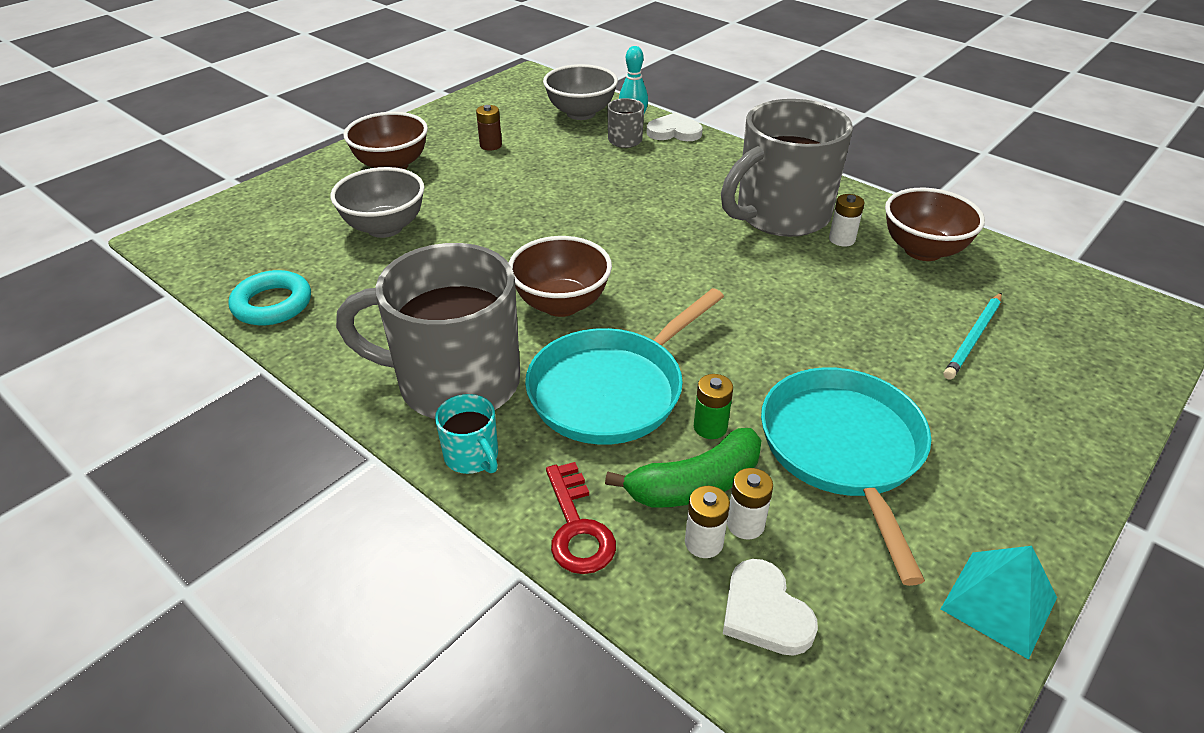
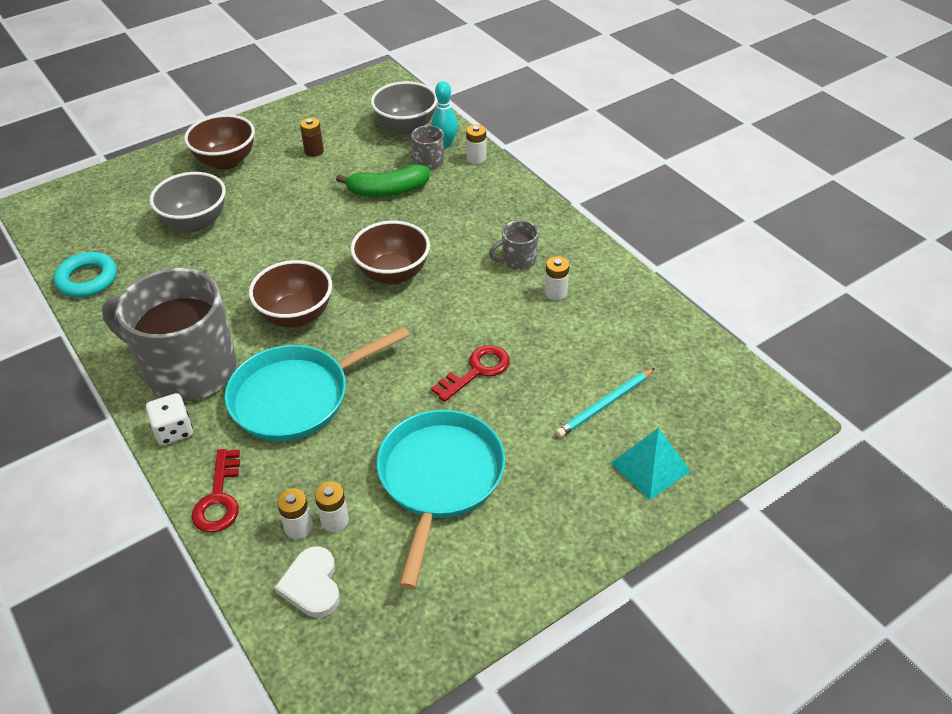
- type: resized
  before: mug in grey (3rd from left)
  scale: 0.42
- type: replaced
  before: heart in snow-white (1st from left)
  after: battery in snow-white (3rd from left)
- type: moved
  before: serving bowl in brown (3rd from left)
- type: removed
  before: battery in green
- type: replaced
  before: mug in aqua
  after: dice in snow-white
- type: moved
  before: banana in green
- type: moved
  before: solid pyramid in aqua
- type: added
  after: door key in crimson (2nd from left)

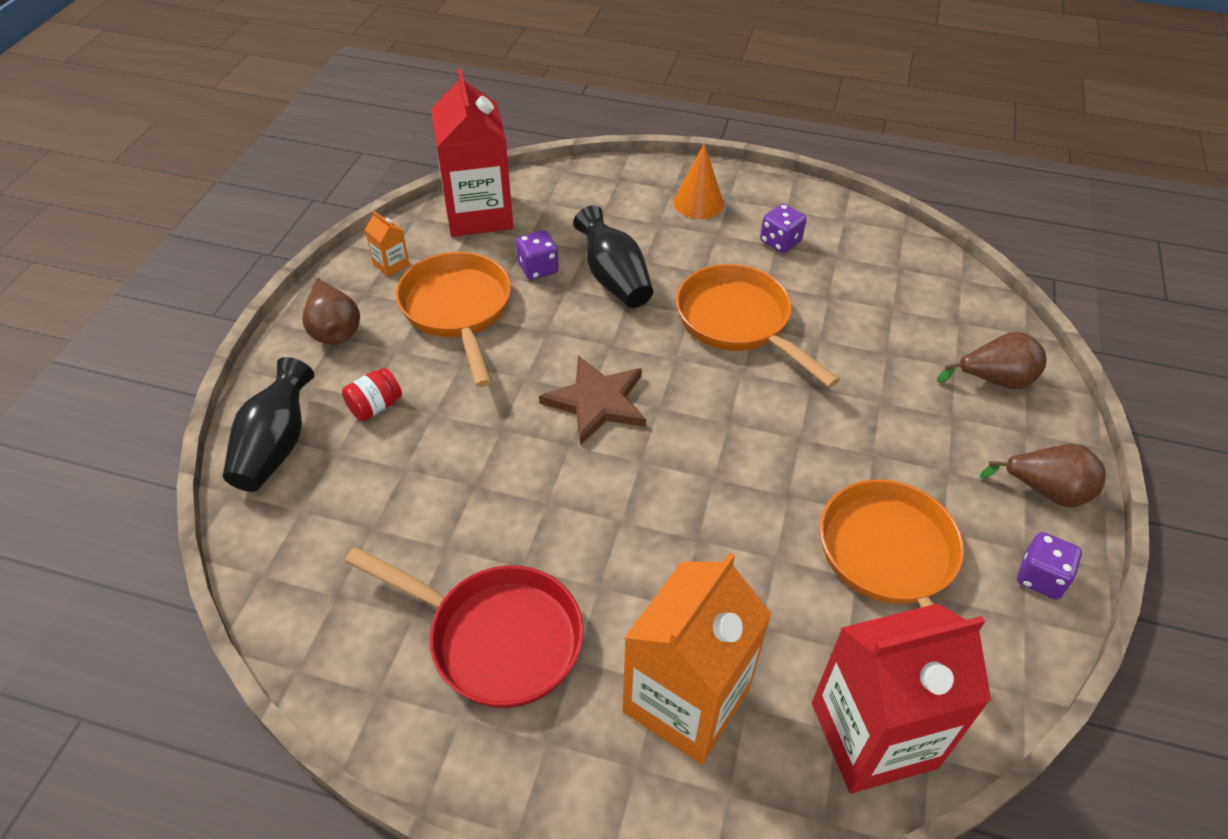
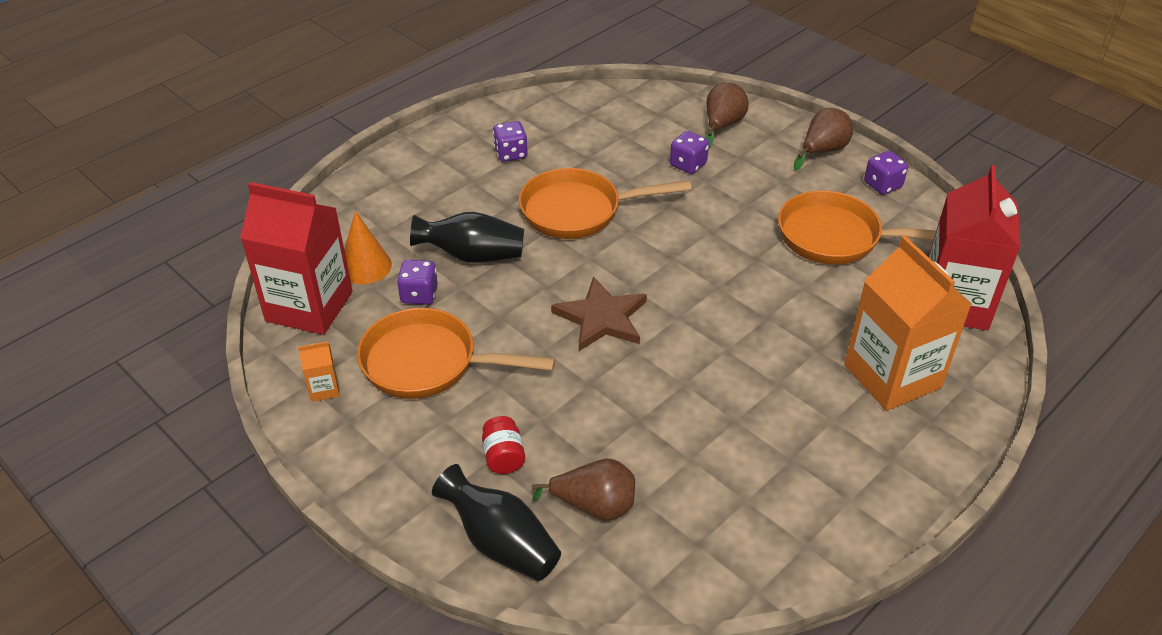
- type: moved
  before: solid cone in bright orange
- type: moved
  before: pear in brown (1st from left)
- type: removed
  before: skillet in crimson
- type: added
  after: dice in violet (3rd from left)

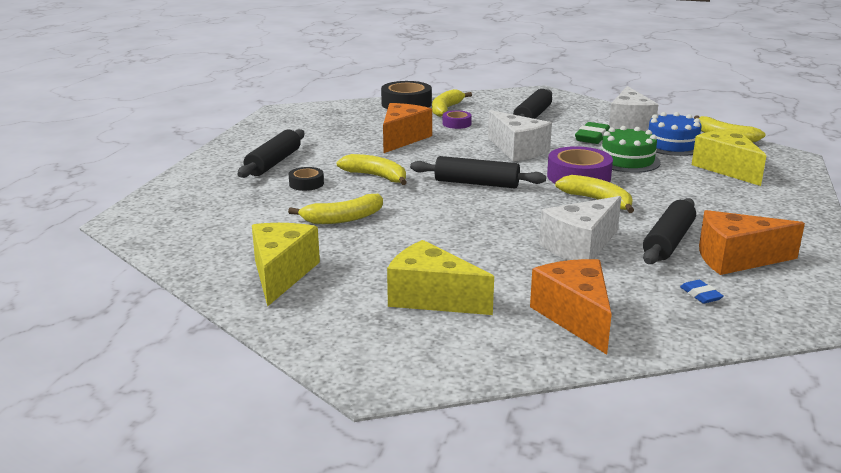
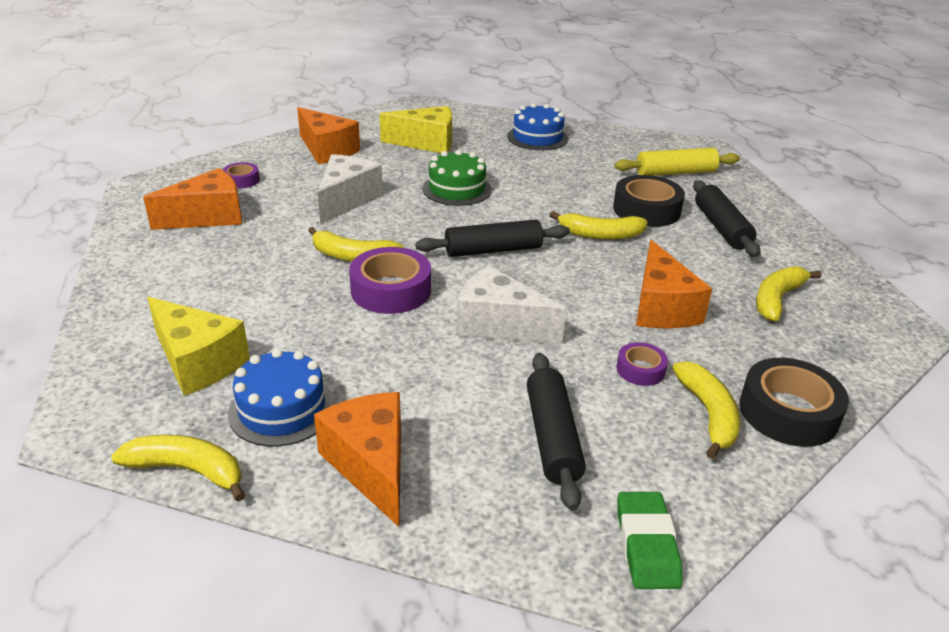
- type: recoloured
  before: cheese wedge in snow-white (3rd from left)
  after: cheese wedge in bright orange (3rd from left)
- type: moved
  before: pencil eraser in green
- type: moved
  before: layer cake in green
- type: resized
  before: sticky tape in black (1st from left)
  scale: 1.86
- type: moved
  before: banana in yellow (1st from left in the first image)
  after: banana in yellow (5th from left)
- type: removed
  before: rolling pin in black (4th from left)
- type: replaced
  before: cheese wedge in yellow (1st from left)
  after: layer cake in blue (2nd from left)
- type: replaced
  before: pencil eraser in blue
  after: sticky tape in violet (1st from left)
- type: added
  after: rolling pin in yellow

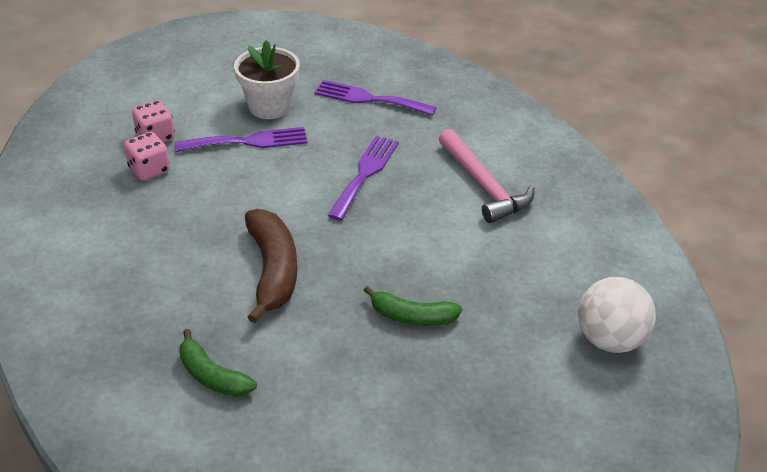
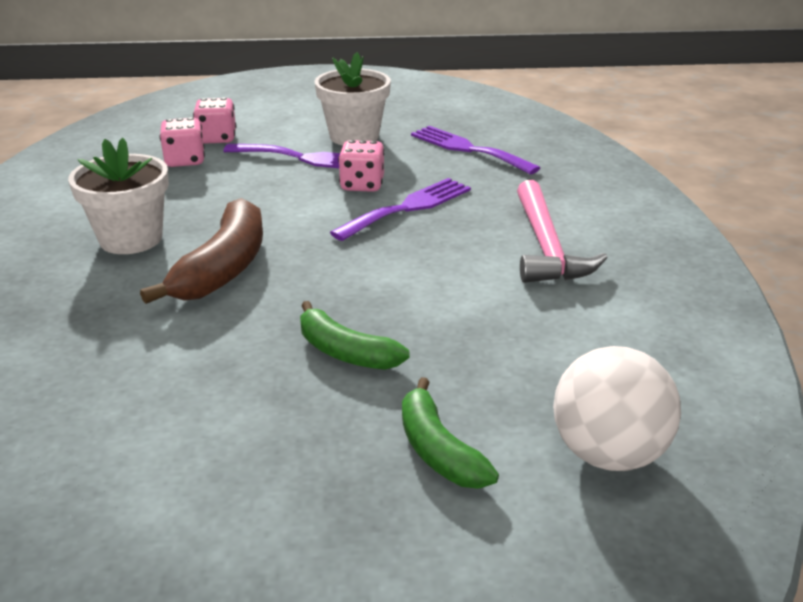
- type: moved
  before: banana in green (1st from left in the first image)
  after: banana in green (2nd from left)
- type: added
  after: potted plant in snow-white (1st from left)
- type: added
  after: dice in pink (3rd from left)

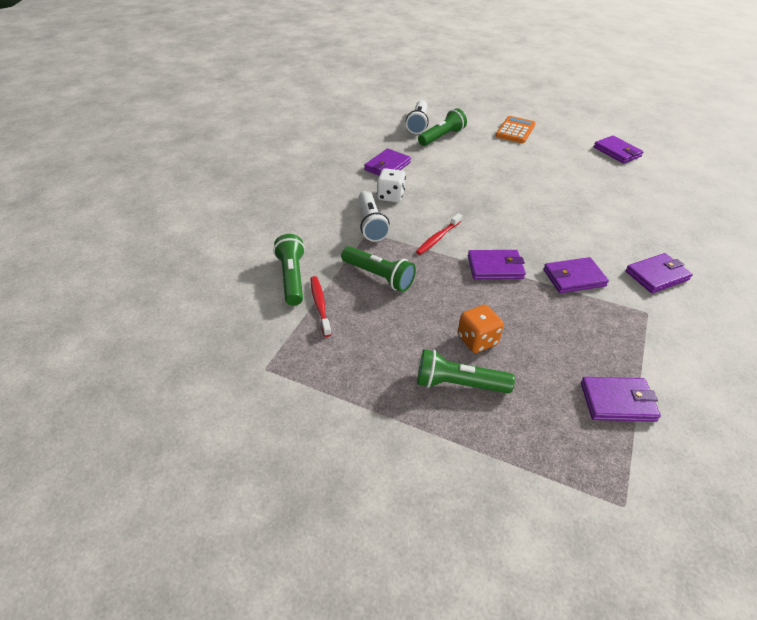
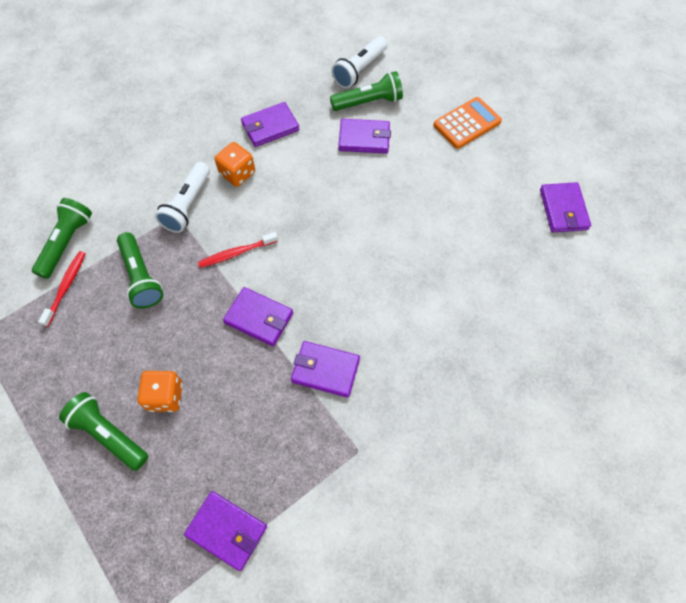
- type: recoloured
  before: dice in snow-white
  after: dice in bright orange (2nd from left)
- type: moved
  before: billfold in violet (6th from left in the first image)
  after: billfold in violet (5th from left)

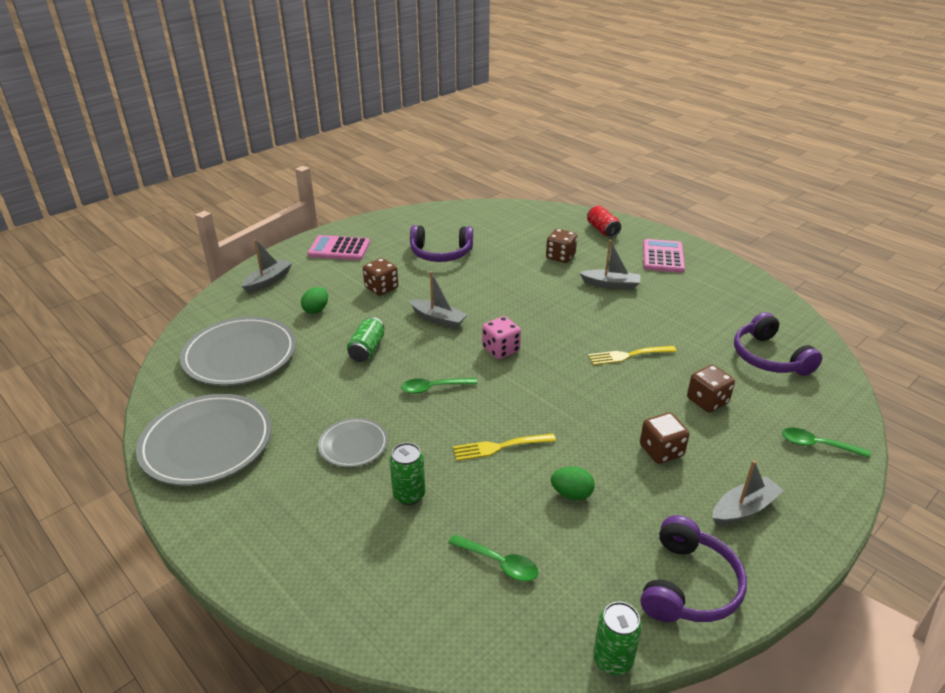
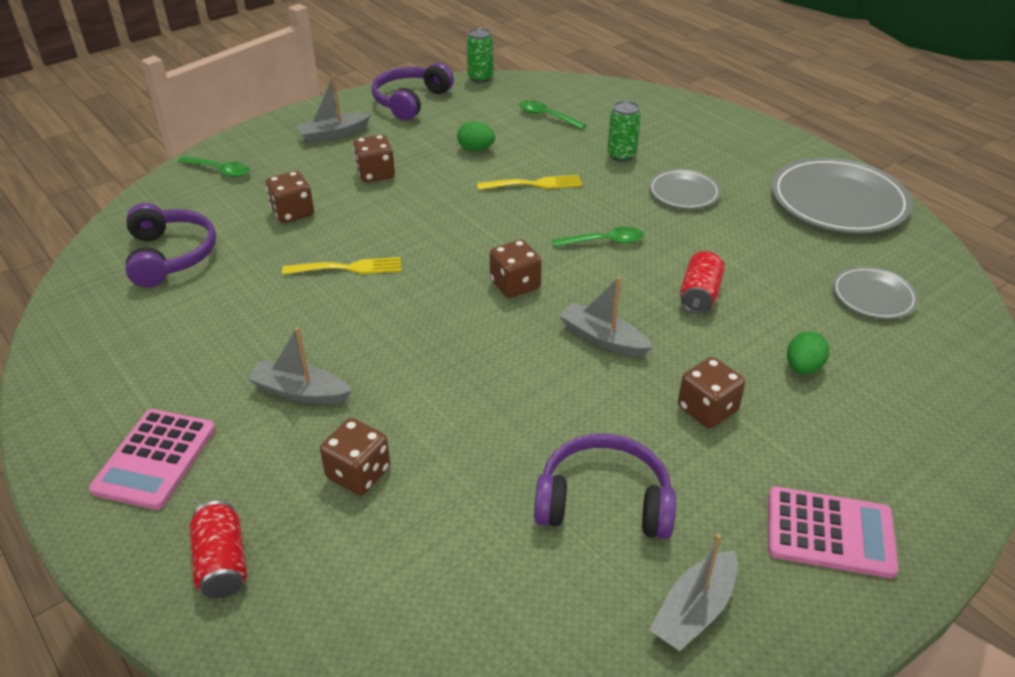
- type: moved
  before: boat in grey (1st from left in the first image)
  after: boat in grey (4th from left)
- type: resized
  before: flat dish in grey (2nd from left in the first image)
  scale: 0.53
- type: recoloured
  before: dice in pink
  after: dice in brown (4th from left)
- type: recoloured
  before: tin in green (1st from left)
  after: tin in crimson (2nd from left)

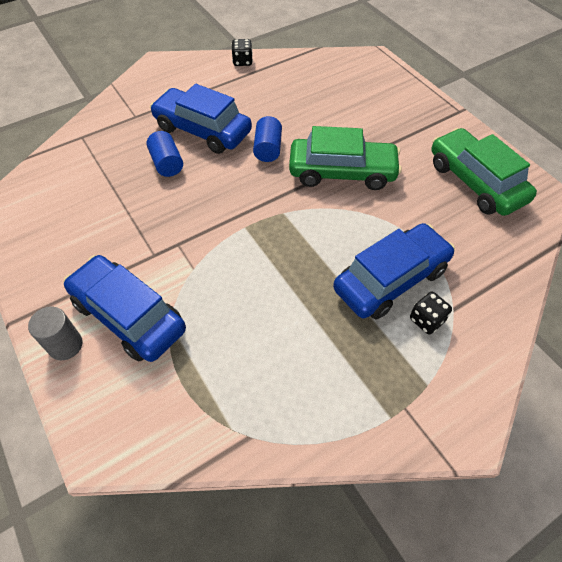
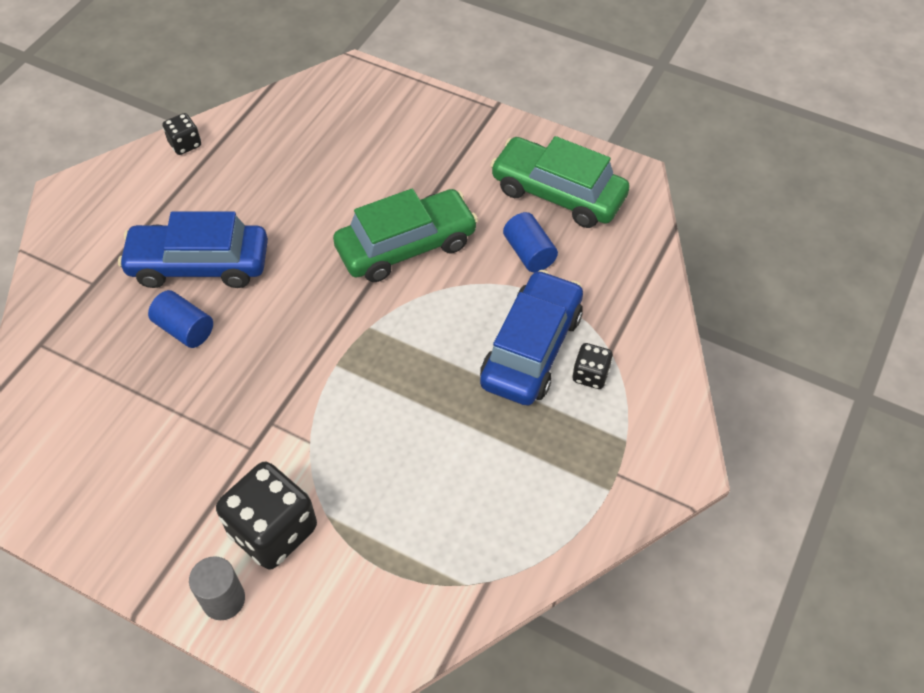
- type: moved
  before: cylinder in blue (2nd from left)
- type: replaced
  before: toy car in blue (1st from left)
  after: dice in black (2nd from left)

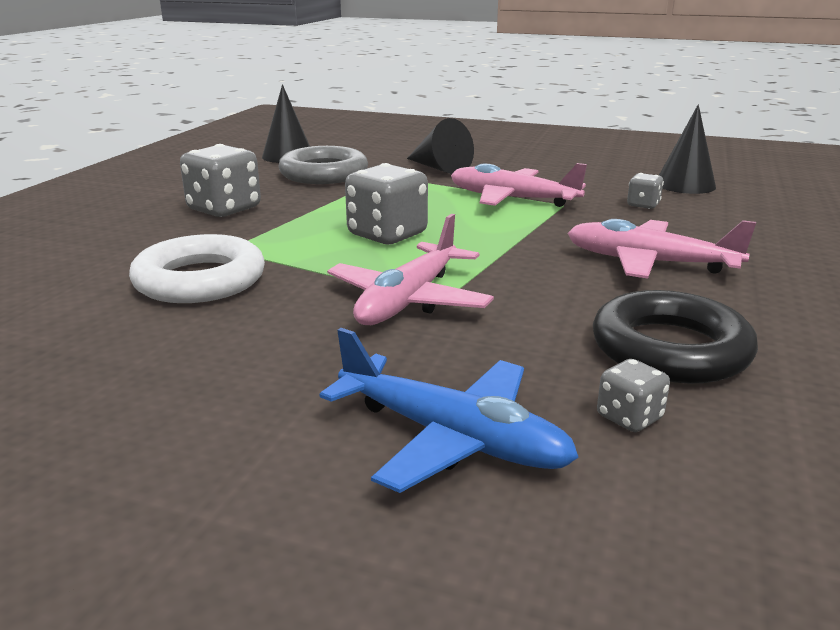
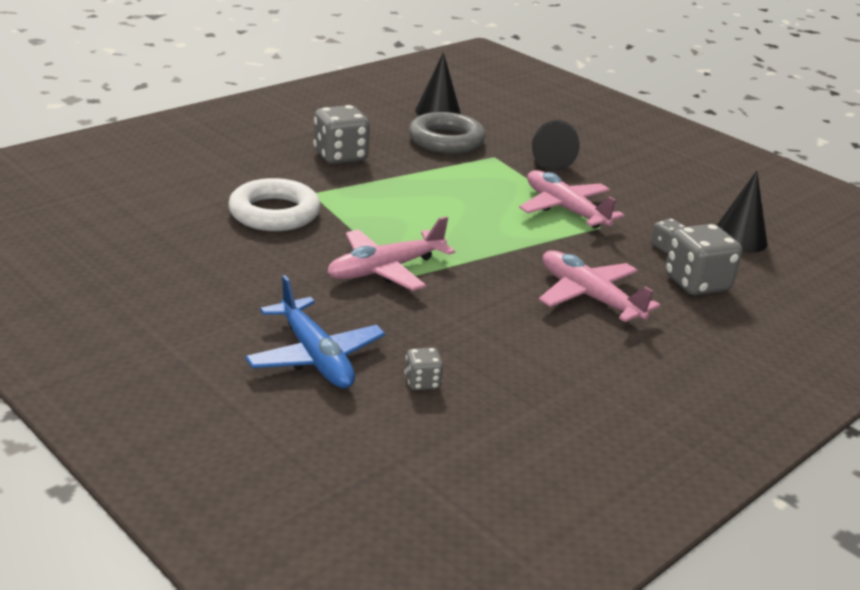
- type: moved
  before: dice in grey (2nd from left in the first image)
  after: dice in grey (4th from left)
- type: removed
  before: ring in black

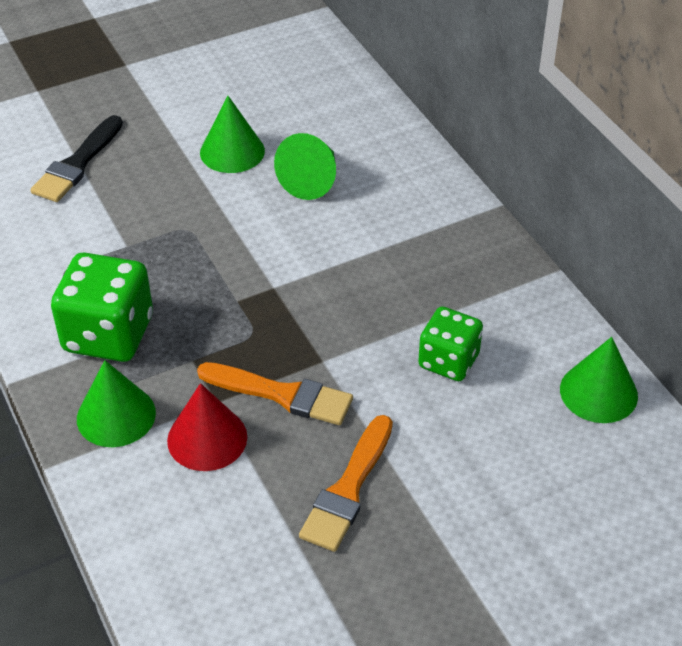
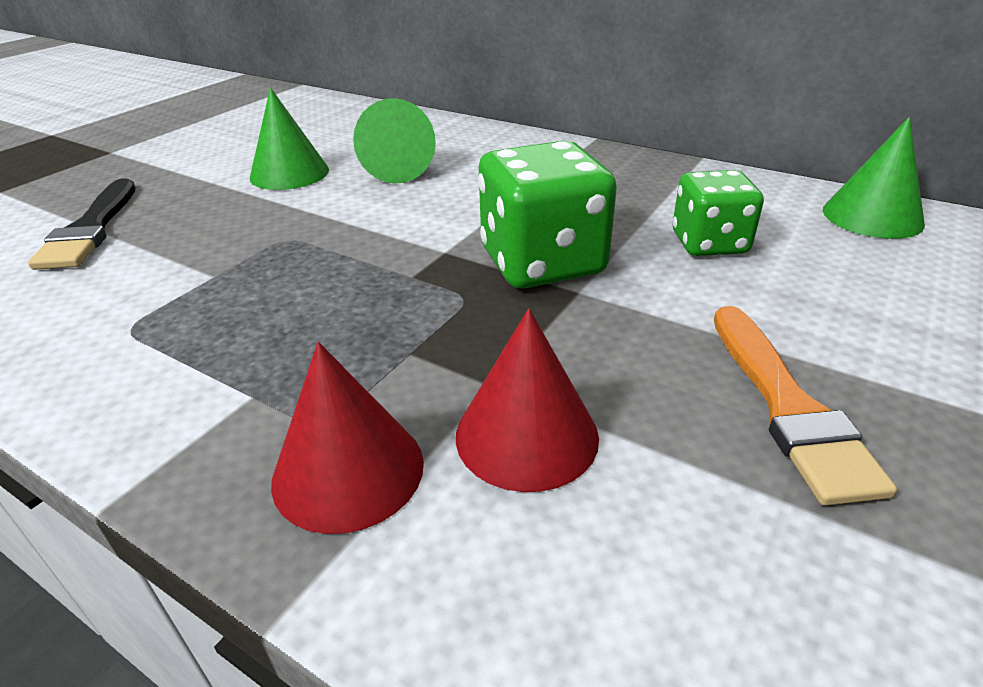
- type: moved
  before: dice in green (1st from left)
- type: recoloured
  before: solid cone in green (1st from left)
  after: solid cone in crimson (1st from left)
- type: removed
  before: paint brush in bright orange (1st from left)

